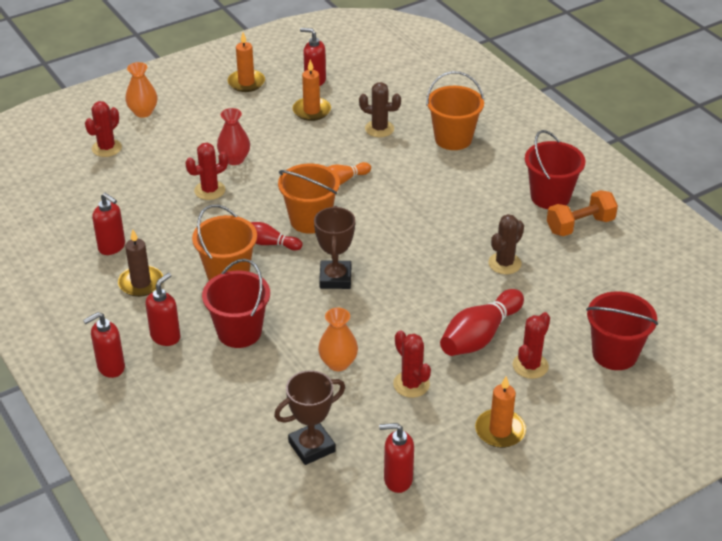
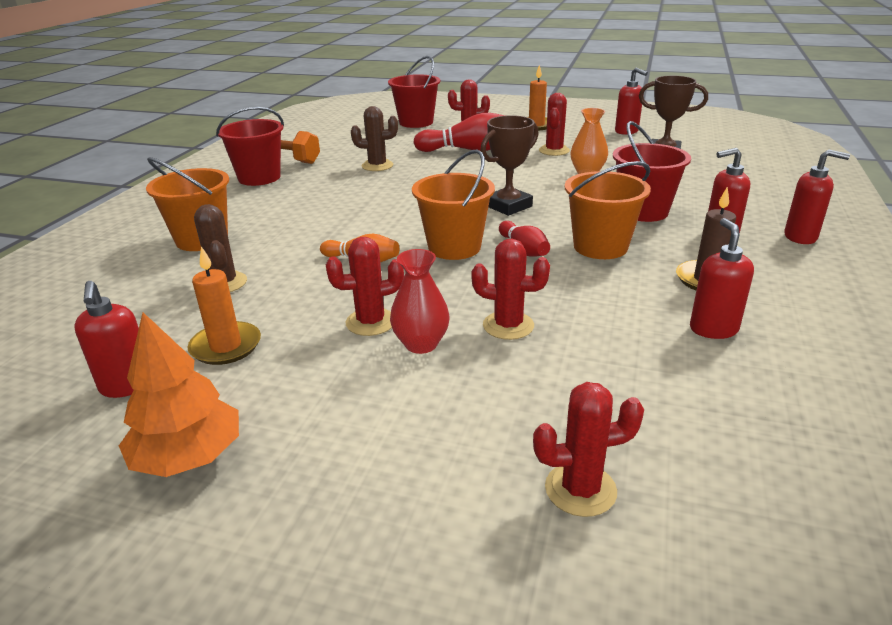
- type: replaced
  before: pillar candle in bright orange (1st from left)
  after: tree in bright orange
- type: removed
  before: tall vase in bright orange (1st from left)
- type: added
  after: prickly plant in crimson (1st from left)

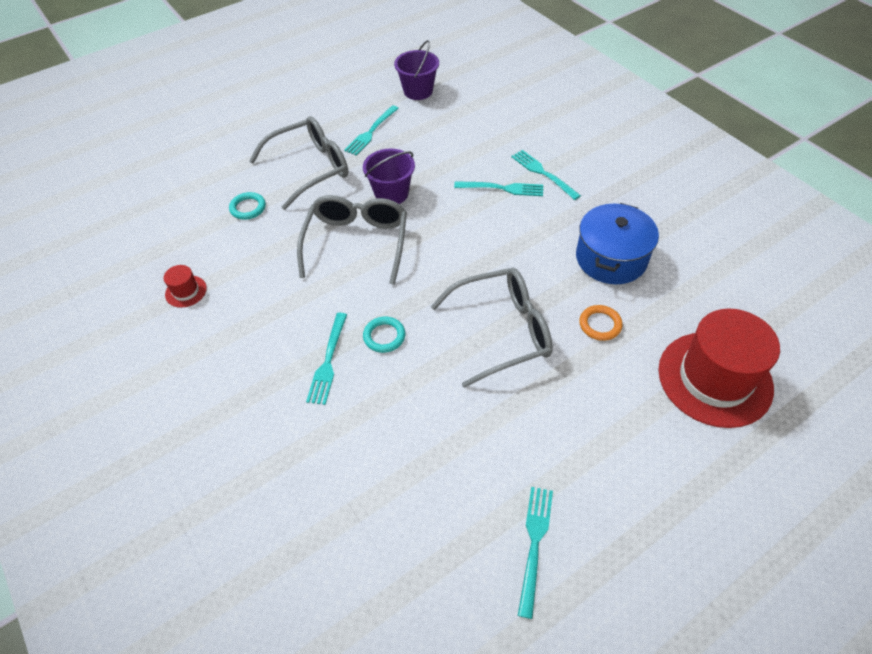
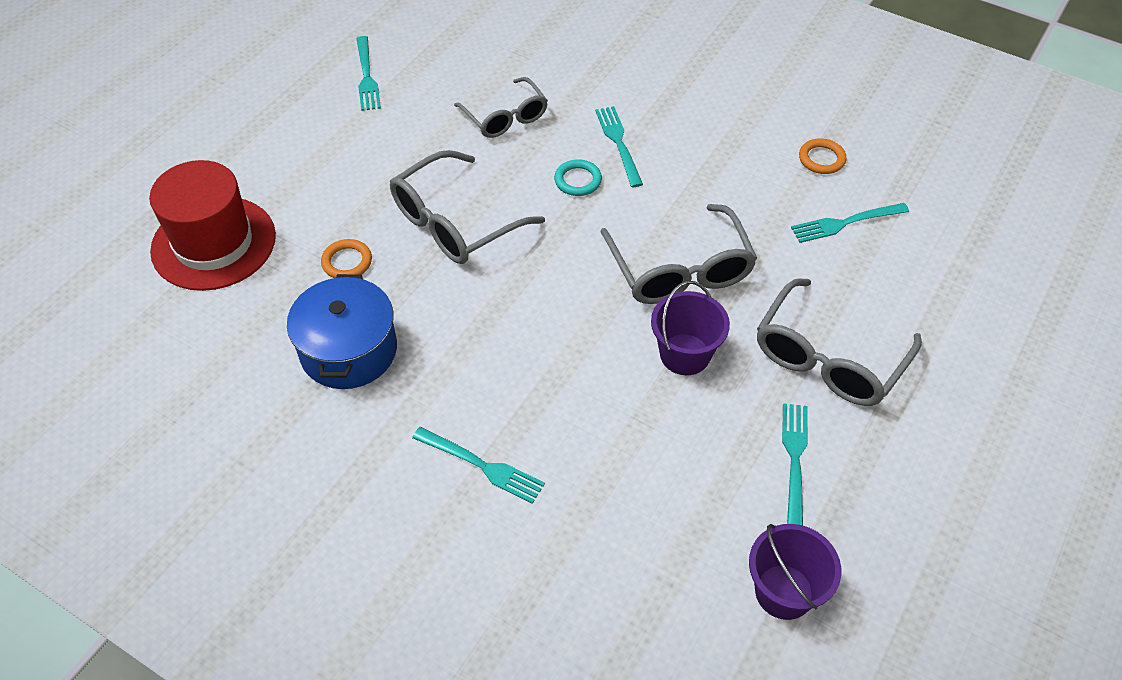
- type: moved
  before: dinner fork in aqua (3rd from left in the first image)
  after: dinner fork in aqua (5th from left)
- type: removed
  before: ring in aqua (1st from left)
- type: replaced
  before: hat in crimson (1st from left)
  after: ring in bright orange (2nd from left)
- type: added
  after: spectacles in grey (2nd from left)

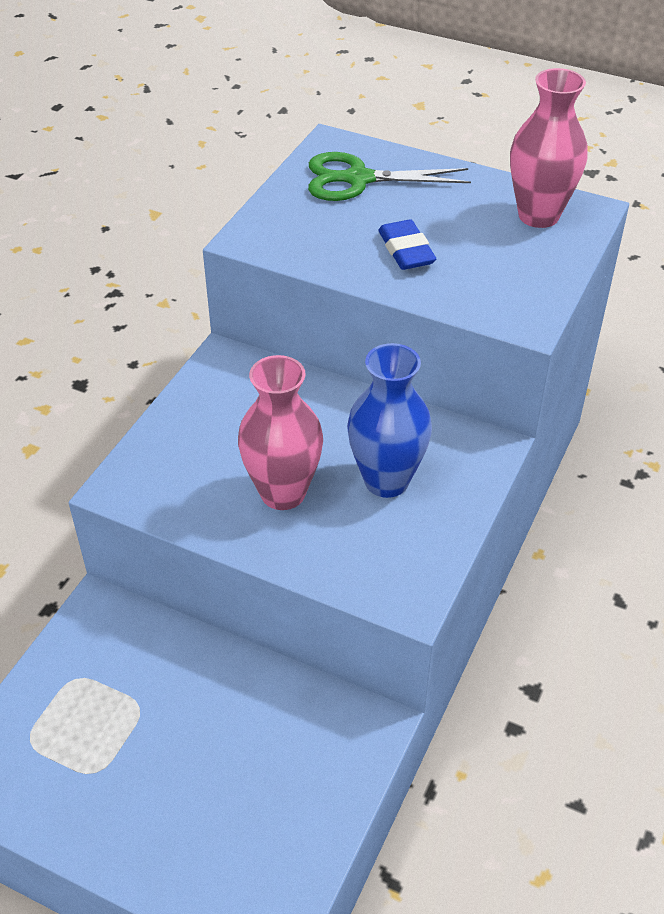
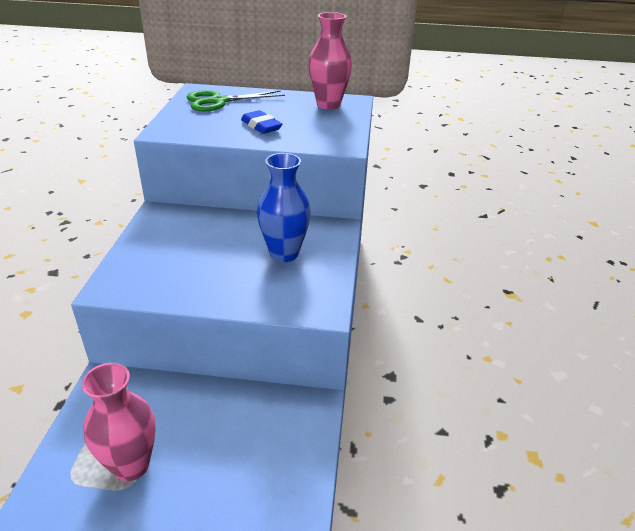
- type: moved
  before: tall vase in pink (1st from left)

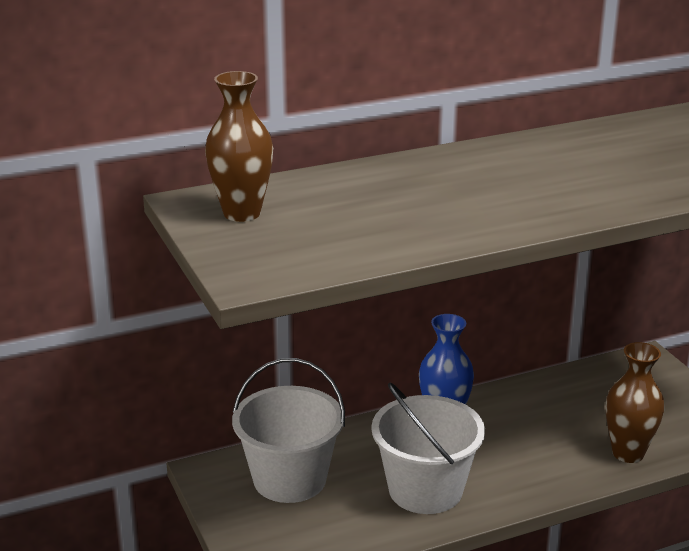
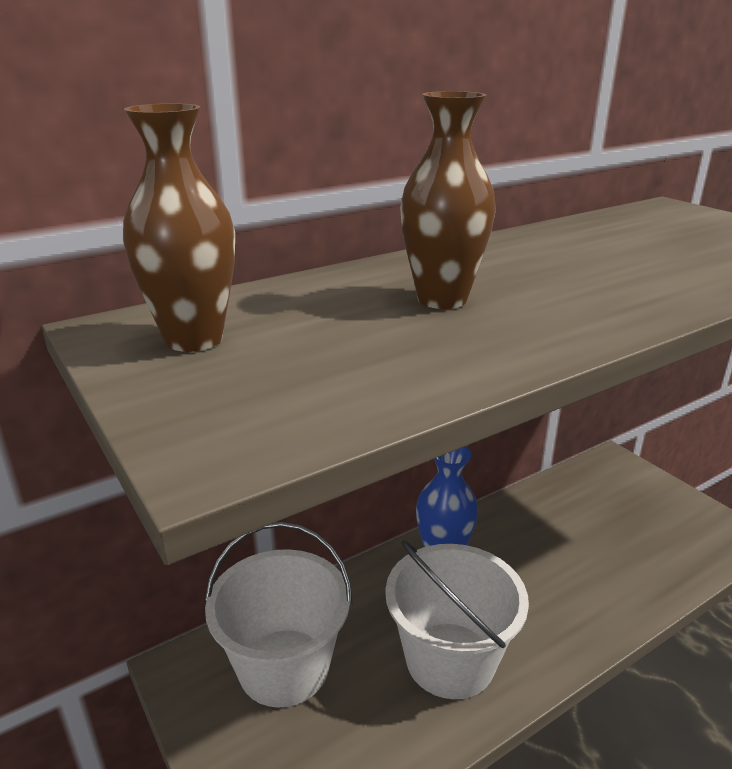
- type: moved
  before: tall vase in brown (2nd from left)

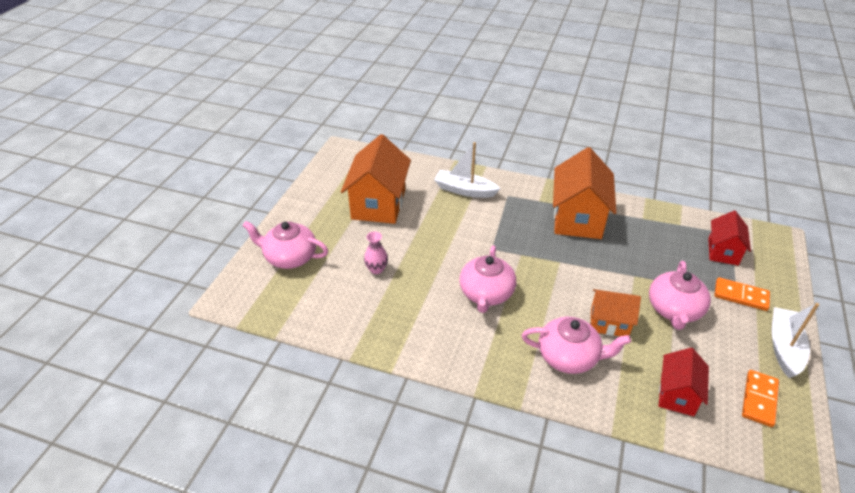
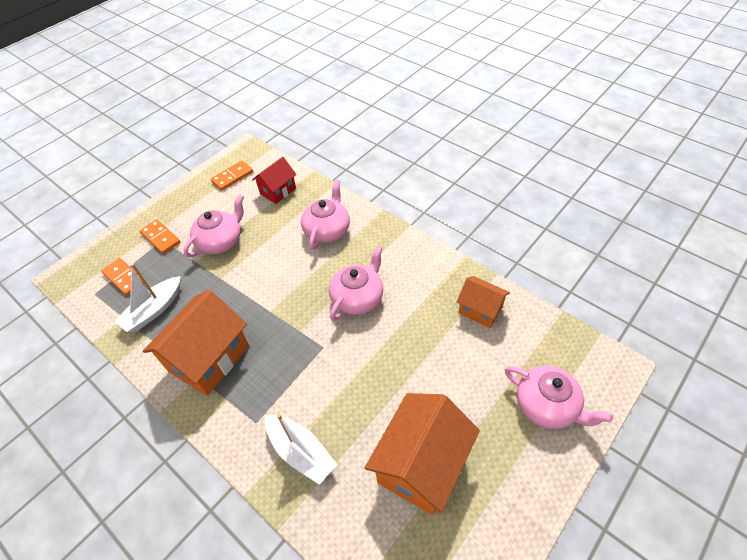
- type: replaced
  before: toy house in crimson (2nd from left)
  after: domino in bright orange (1st from left)
- type: removed
  before: tall vase in pink
- type: moved
  before: toy house in bright orange (3rd from left)
- type: moved
  before: boat in snow-white (2nd from left in the first image)
  after: boat in snow-white (1st from left)
- type: turned
  before: china teapot in pink (3rd from left in the first image)
  turn: 75

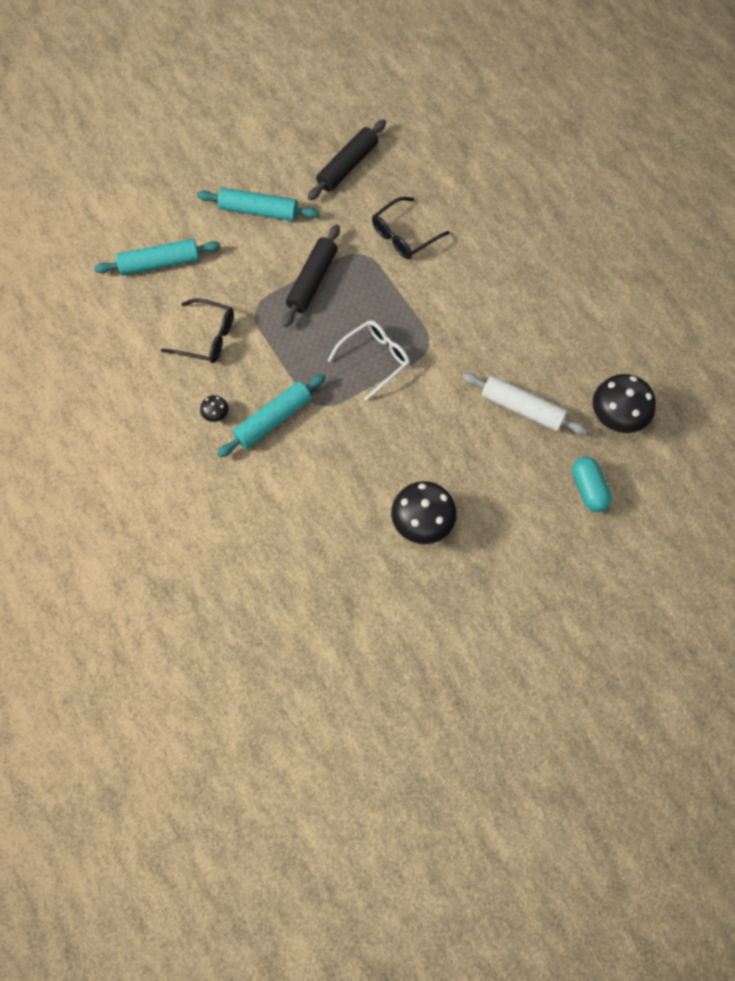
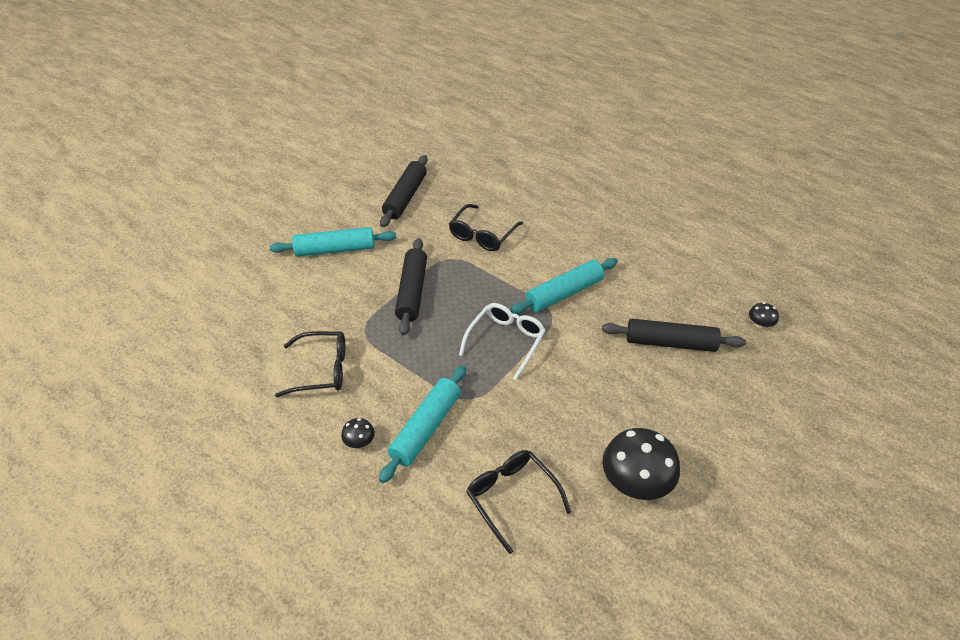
- type: moved
  before: rolling pin in aqua (1st from left in the first image)
  after: rolling pin in aqua (3rd from left)
- type: recoloured
  before: rolling pin in snow-white
  after: rolling pin in black (3rd from left)
- type: resized
  before: toadstool in black (3rd from left)
  scale: 0.46
- type: removed
  before: capsule in aqua
- type: added
  after: spectacles in black (3rd from left)

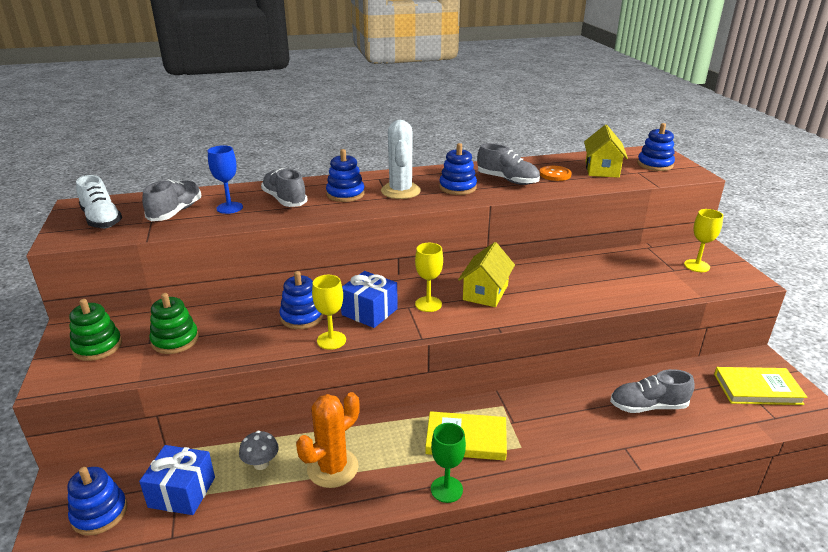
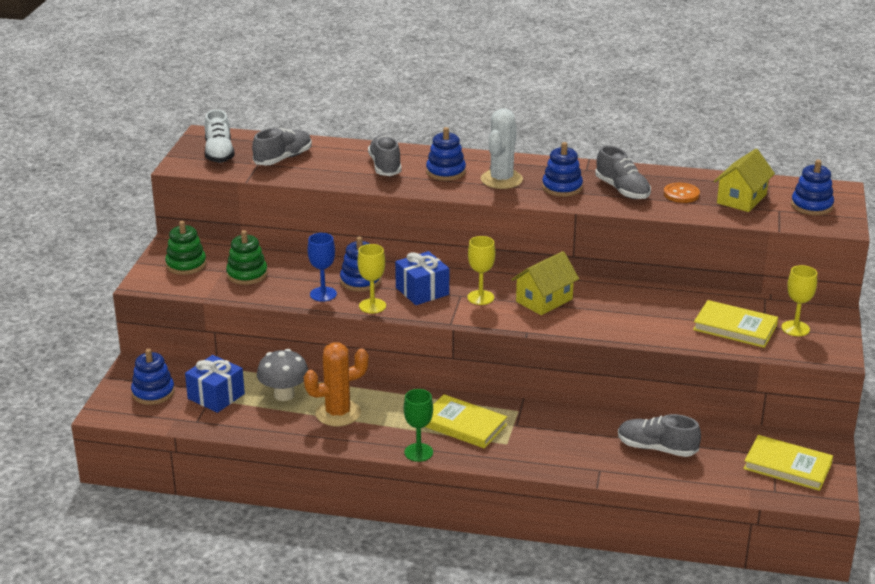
- type: moved
  before: wine glass in blue
- type: resized
  before: toadstool in grey
  scale: 1.53
- type: added
  after: hardcover in yellow (2nd from left)

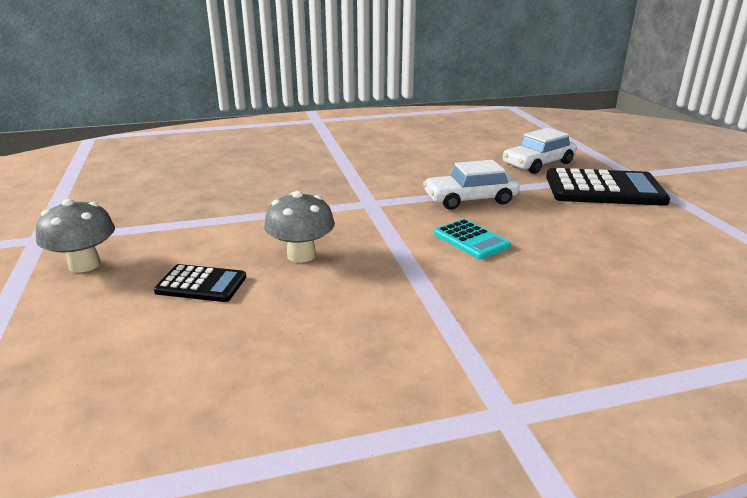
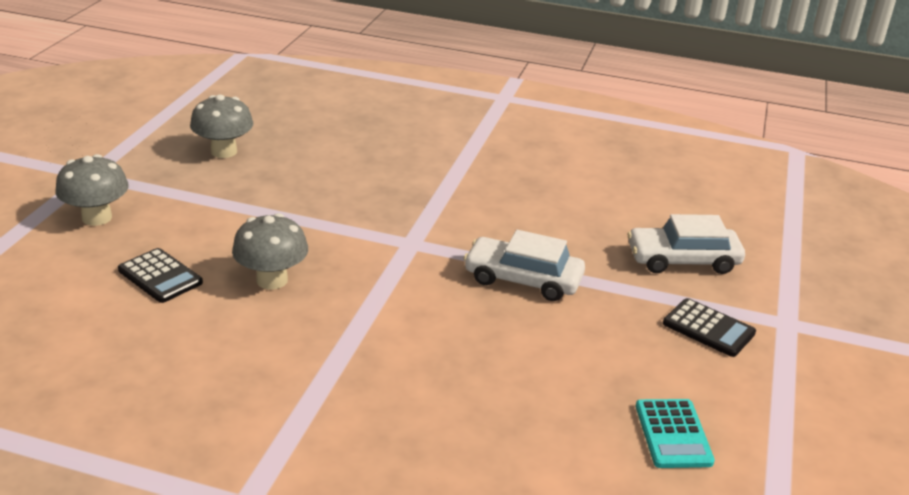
- type: resized
  before: adding machine in black (2nd from left)
  scale: 0.54
- type: moved
  before: adding machine in aqua
- type: added
  after: toadstool in grey (2nd from left)

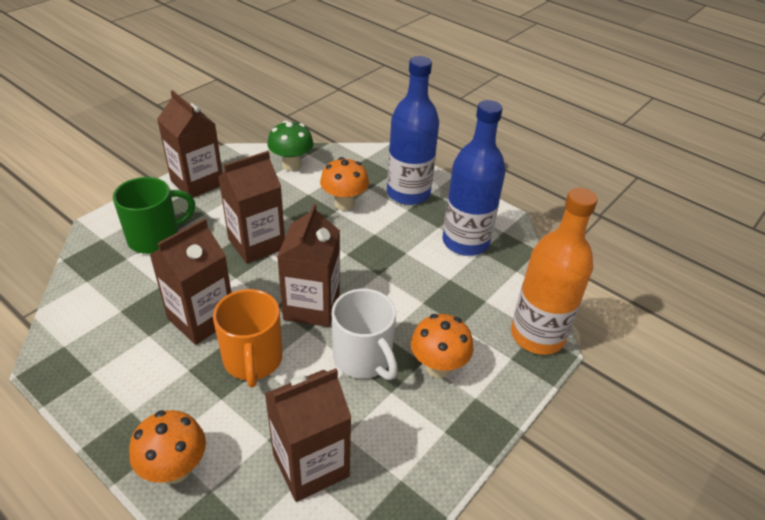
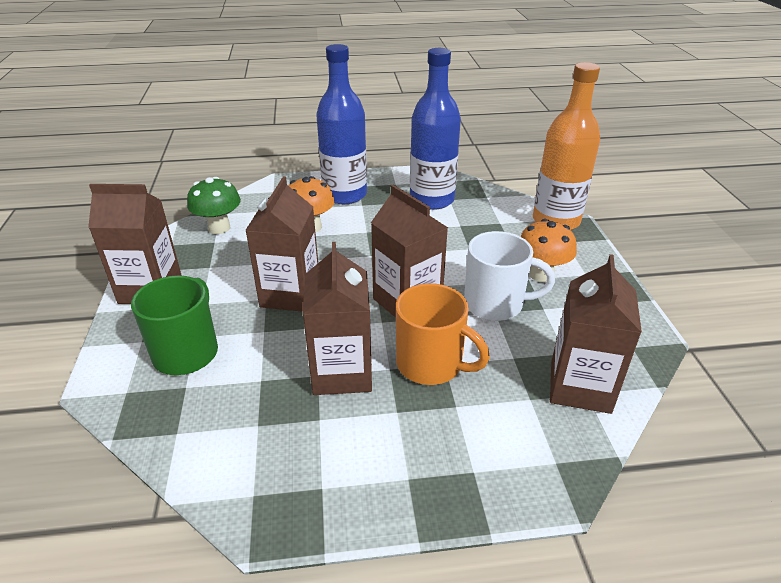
- type: removed
  before: toadstool in bright orange (1st from left)

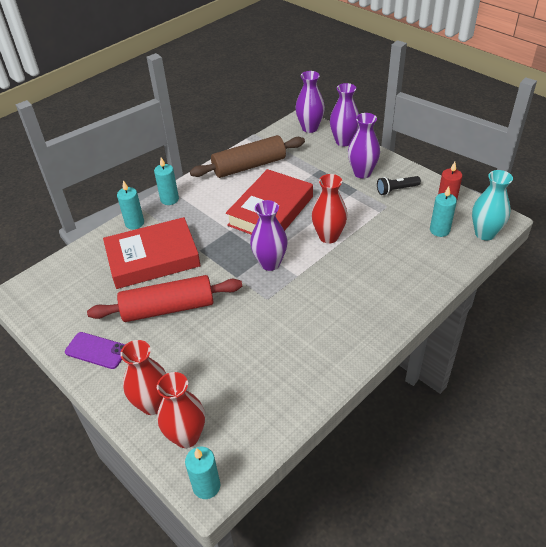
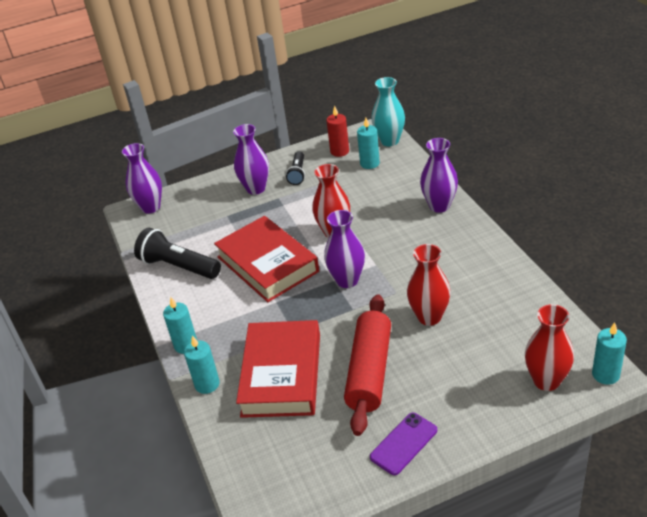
- type: moved
  before: tall vase in violet (3rd from left in the first image)
  after: tall vase in violet (4th from left)
- type: replaced
  before: rolling pin in brown
  after: flashlight in black (1st from left)
- type: moved
  before: tall vase in crimson (1st from left in the first image)
  after: tall vase in crimson (2nd from left)

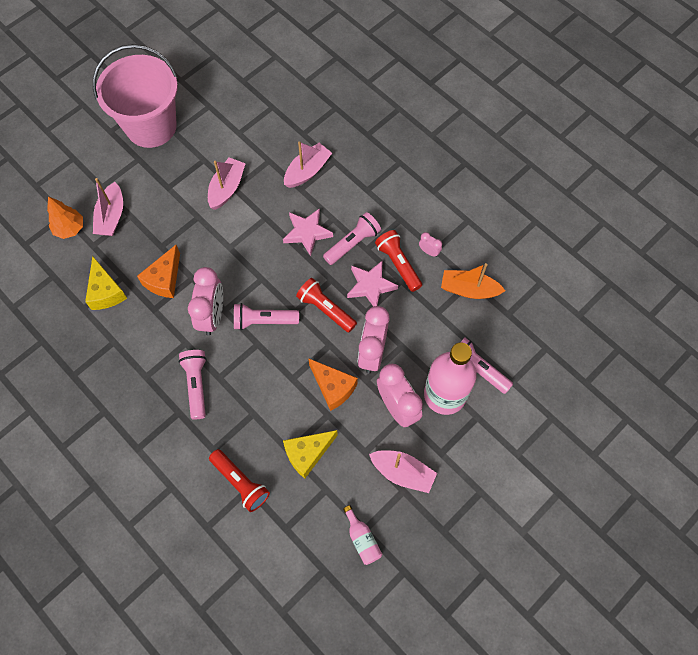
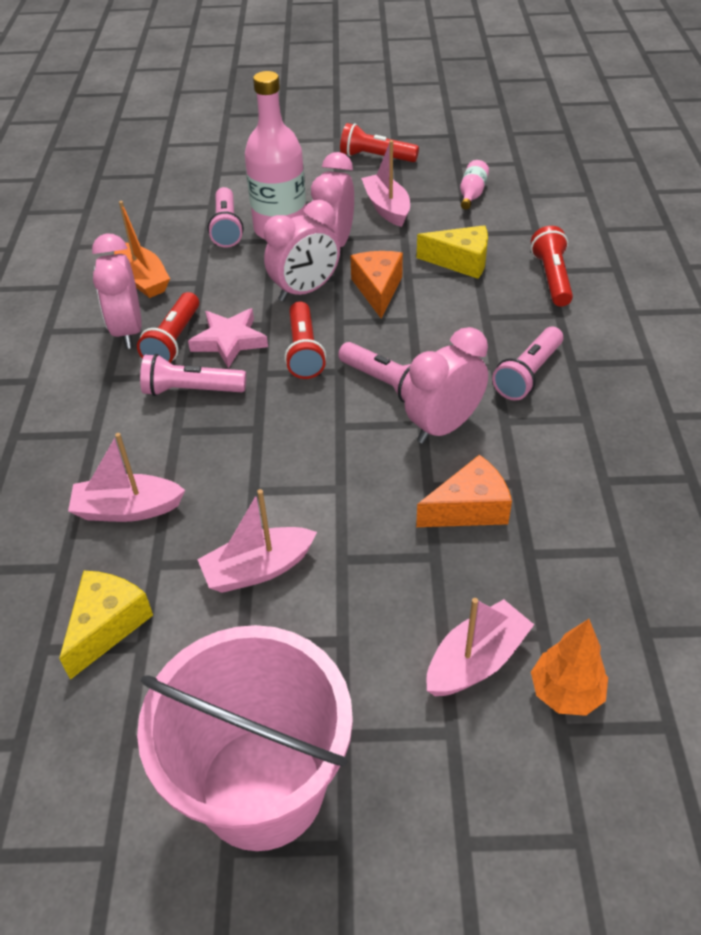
- type: removed
  before: star in pink (1st from left)
- type: resized
  before: bedside clock in pink (4th from left in the first image)
  scale: 2.23
- type: moved
  before: cheese wedge in yellow (1st from left)
- type: added
  after: flashlight in crimson (3rd from left)

